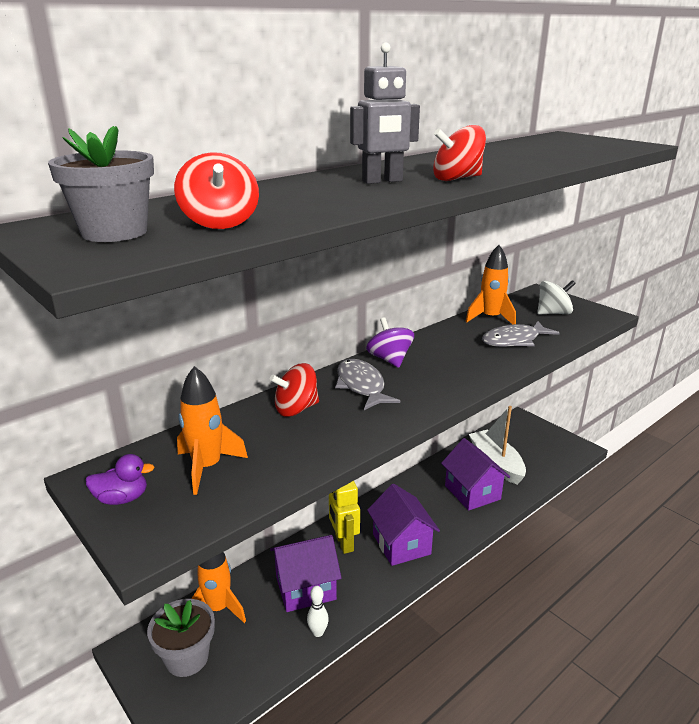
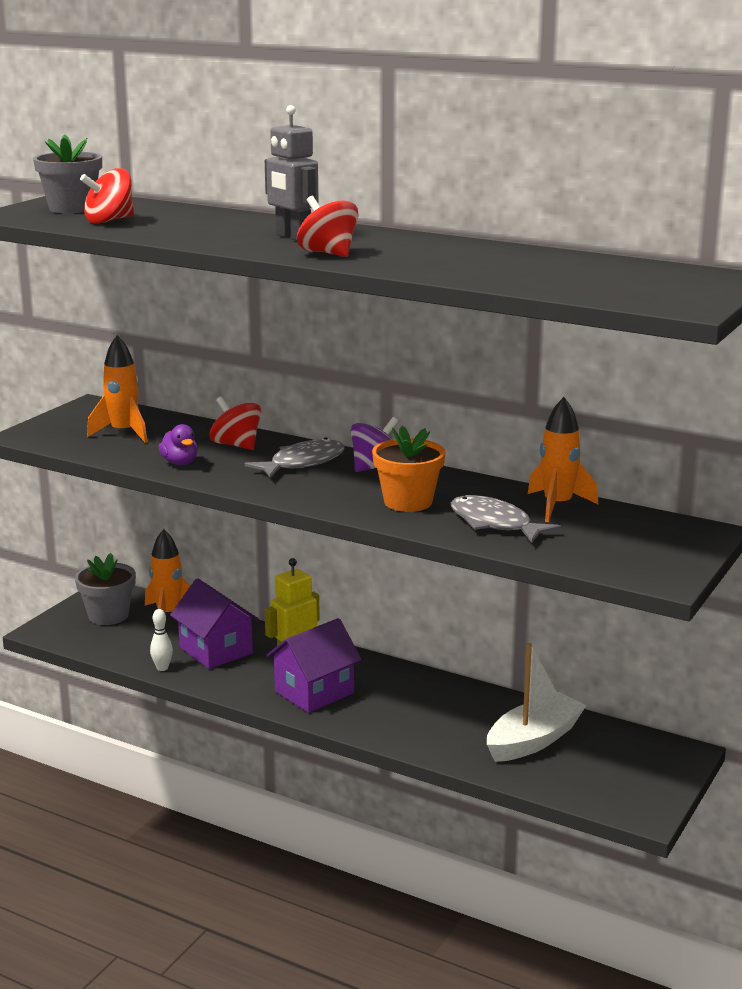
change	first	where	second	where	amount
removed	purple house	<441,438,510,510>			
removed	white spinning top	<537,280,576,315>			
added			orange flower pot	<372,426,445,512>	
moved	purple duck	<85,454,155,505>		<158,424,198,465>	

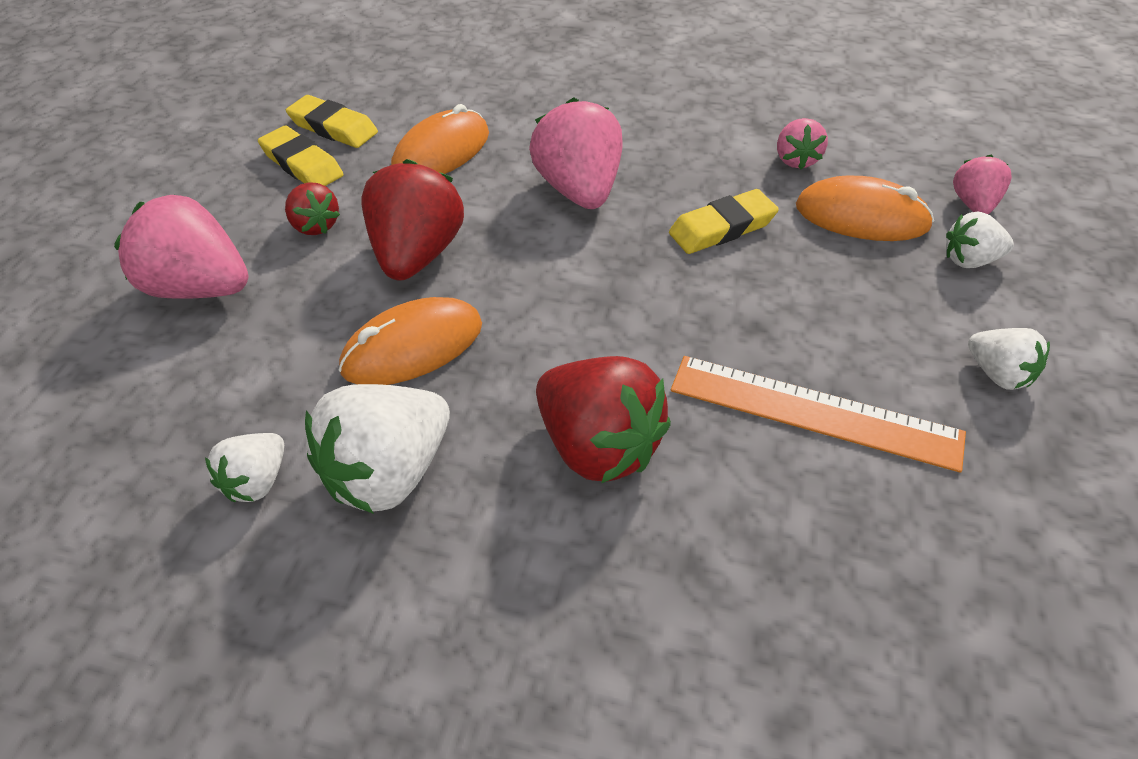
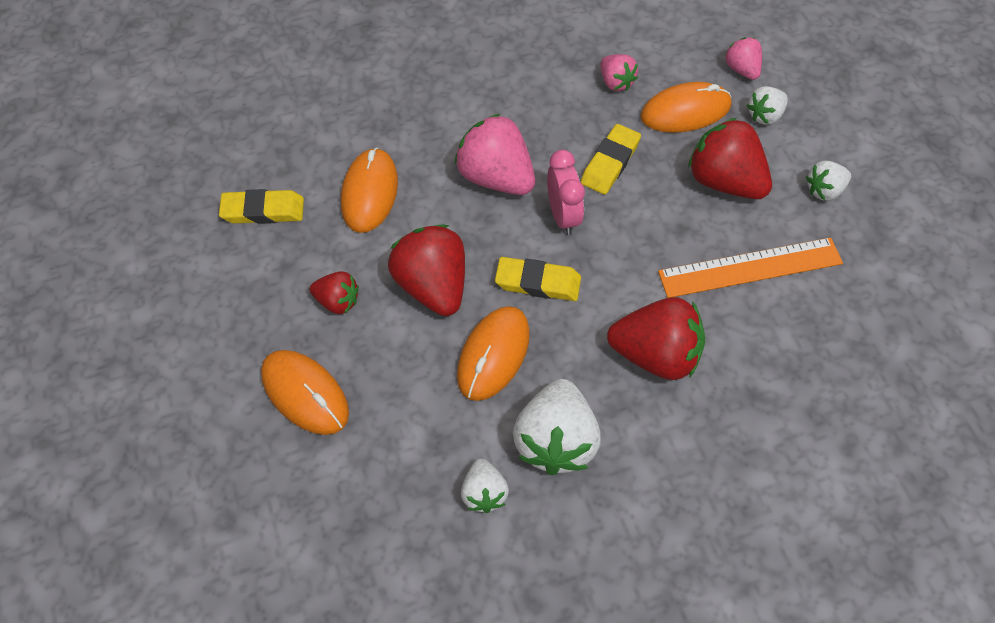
change	first	where	second	where	amount
added			pink clock	<547,150,585,235>	
added			red strawberry	<688,117,772,199>	
moved	yellow eraser	<258,126,343,186>		<495,257,581,301>	
replaced	pink strawberry	<114,195,248,299>	orange mouse	<261,350,349,435>	
turned	white strawberry	<968,328,1050,390>		<806,161,851,201>	135 degrees clockwise

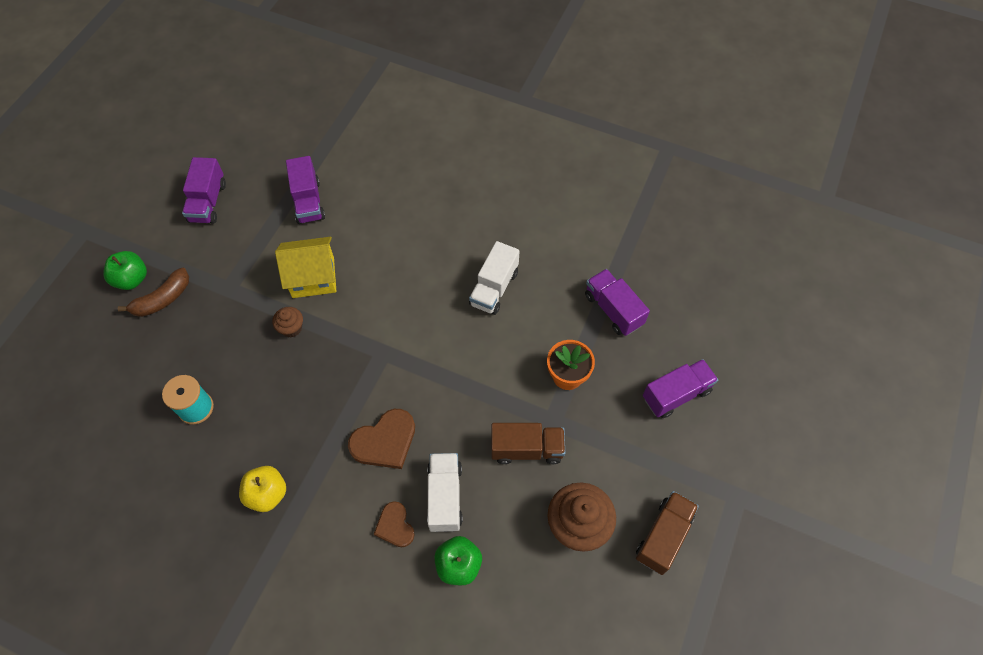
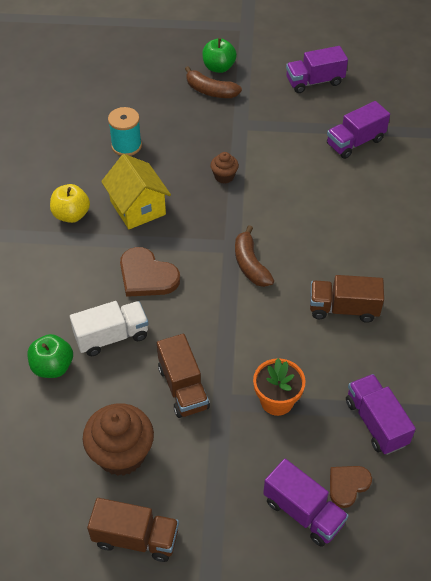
change	first	where	second	where	amount
added			brown banana	<235,225,274,287>	
moved	yellow house	<275,237,336,298>		<101,154,171,229>	
moved	brown heart	<374,501,415,547>		<330,466,372,508>	
recoloured	white truck	<469,241,520,315>	brown truck	<310,275,384,323>	
turned	purple truck	<585,269,650,336>		<346,374,416,455>	60 degrees counterclockwise

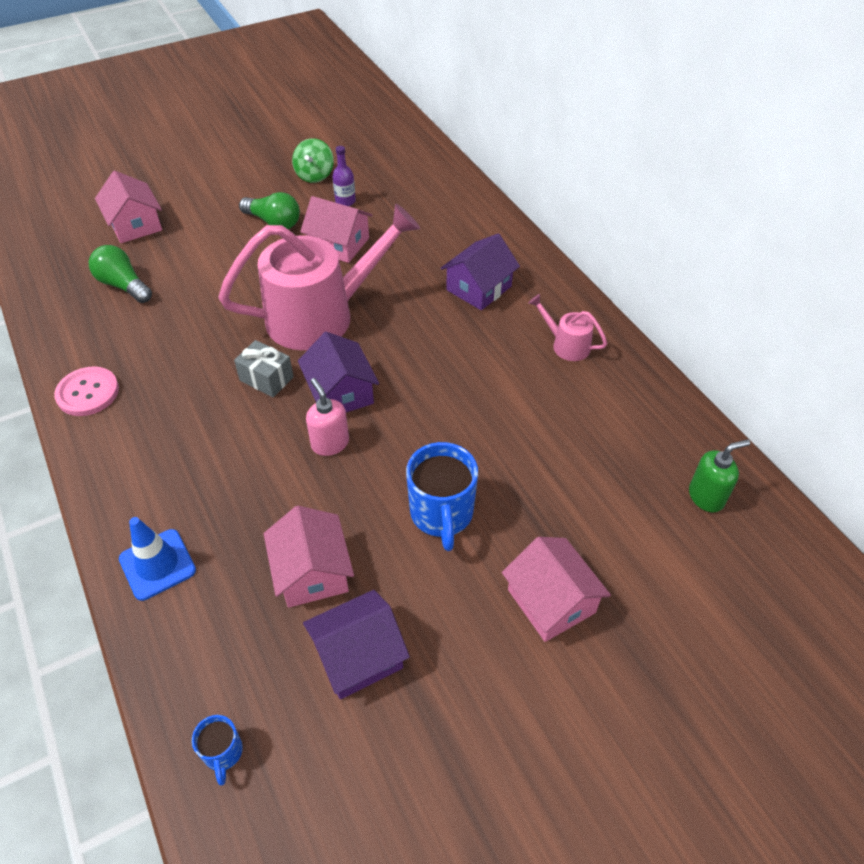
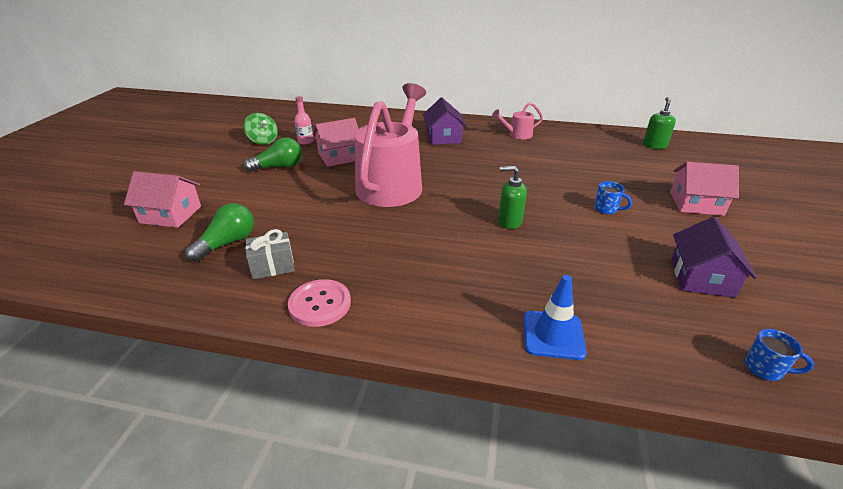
change	first	where	second	where	amount
removed	pink house	<264,506,354,608>			
removed	purple house	<298,332,379,412>			
moved	grey gift	<234,340,294,397>		<245,229,295,279>	
recoloured	pink soap dispenser	<306,378,349,456>	green soap dispenser	<498,166,527,229>	
recoloured	purple bottle	<332,146,356,206>	pink bottle	<294,96,314,145>	
turned	green light bulb	<89,245,152,303>		<185,203,254,262>	135 degrees clockwise
resized	blue mug	<406,442,478,551>		<594,181,632,214>	x0.51

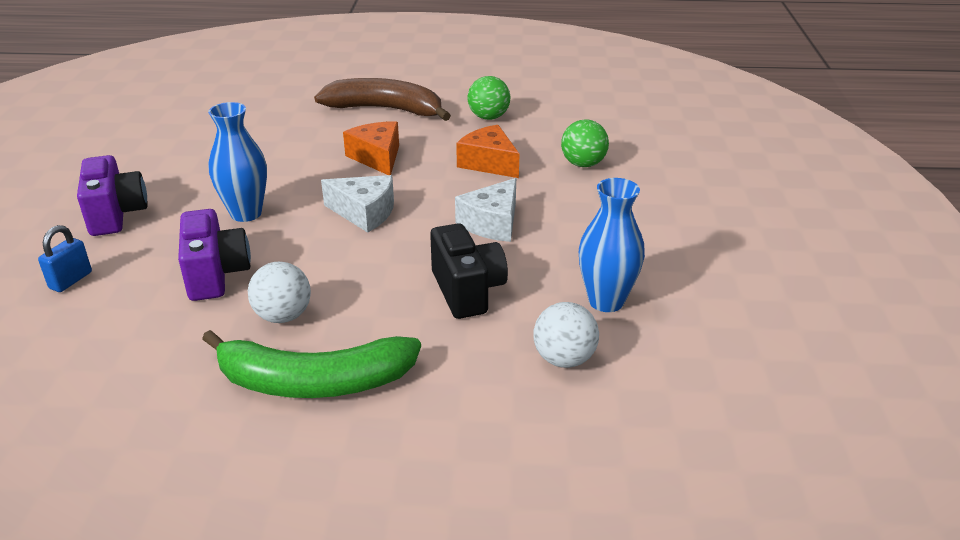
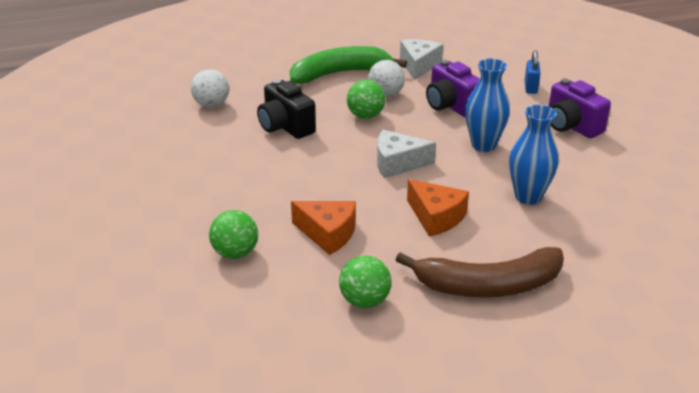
change	first	where	second	where	amount
added			green ball	<347,80,385,119>	
moved	white cheese	<455,178,516,242>		<400,39,443,80>	
moved	blue vase	<579,178,645,312>		<509,105,559,205>	

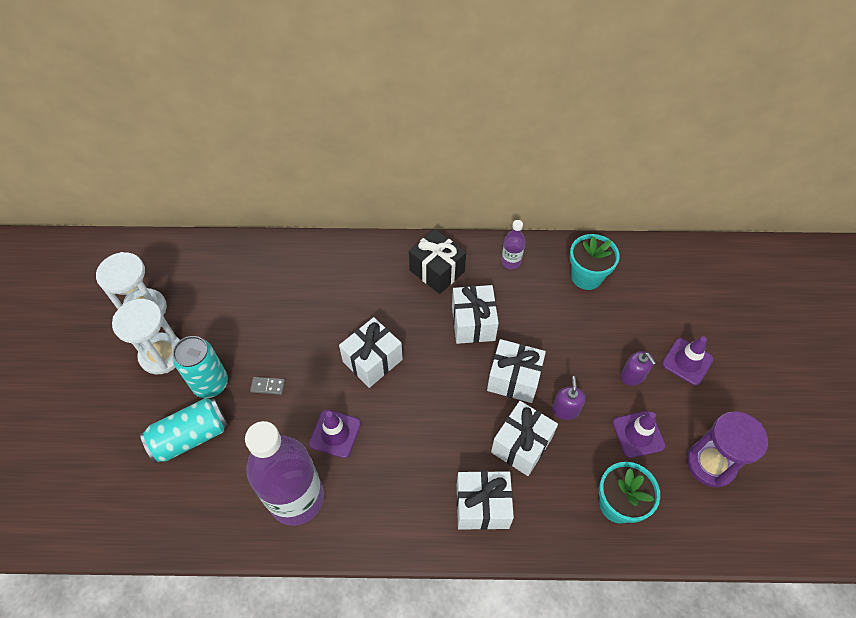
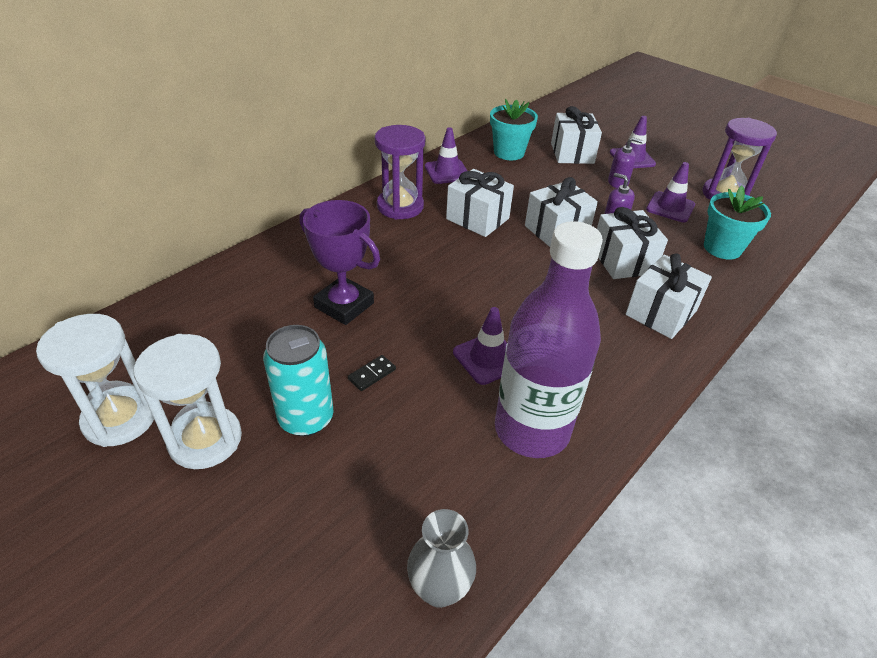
change	first	where	second	where	amount
removed	turquoise can	<140,398,228,463>			
added			purple trophy	<299,200,380,325>	
added			grey vase	<407,509,476,608>	
moved	white gift	<339,317,403,388>		<551,106,602,164>	
replaced	black gift	<409,229,466,294>	purple hourglass	<375,125,425,220>	
replaced	purple bottle	<501,220,525,269>	purple traffic cone	<425,127,467,184>	
recoloured	grey domino	<250,377,285,395>	black domino	<348,355,396,391>	

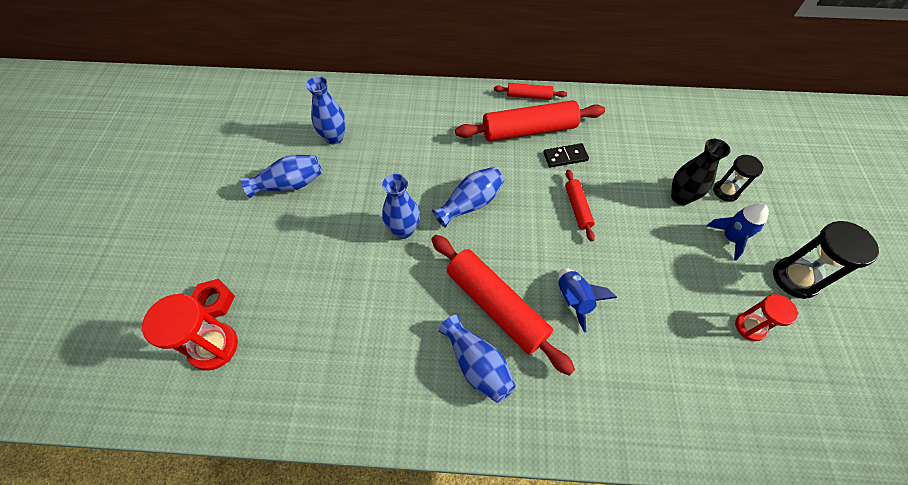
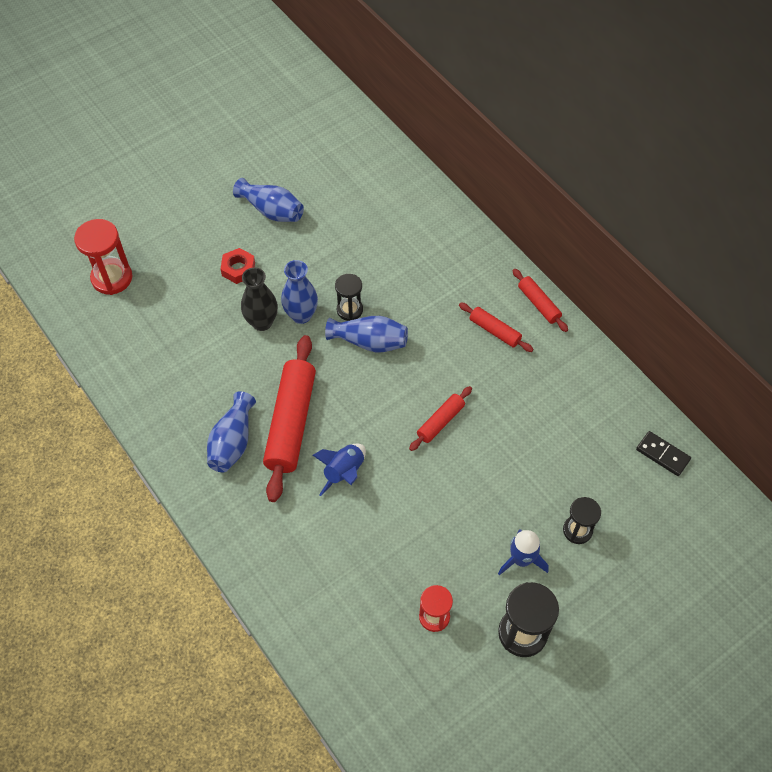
change	first	where	second	where	amount
removed	blue vase	<306,76,346,144>			
added			black hourglass	<335,274,363,321>	
moved	red nut	<191,279,235,318>		<220,248,255,284>	
moved	black domino	<543,143,589,167>		<636,431,691,476>	
moved	black vase	<671,139,731,205>		<241,267,278,331>	
resized	red rolling pin	<455,100,605,142>		<459,302,533,352>	x0.51

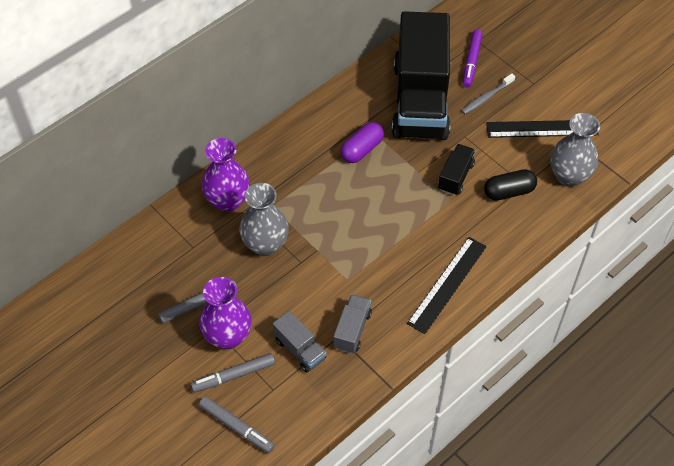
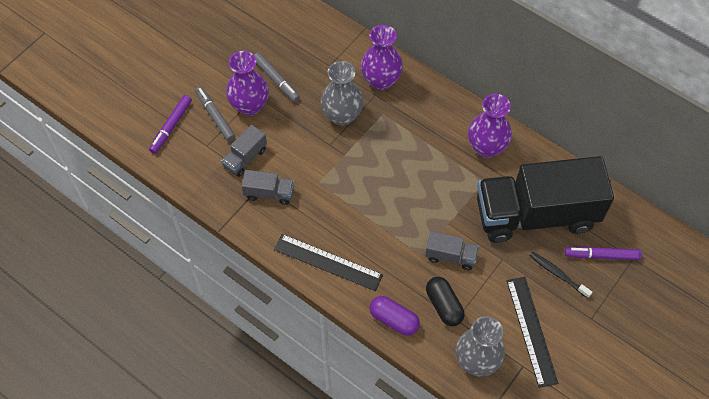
change	first	where	second	where	amount
added			purple vase	<468,94,512,158>	
moved	purple capsule	<341,122,384,163>		<369,296,420,336>	
recoloured	grey marker	<199,396,275,453>	purple marker	<149,95,192,154>	
recoloured	black truck	<438,144,476,195>	grey truck	<425,231,479,270>	
recoloured	grey toothbrush	<461,73,515,114>	black toothbrush	<530,252,592,298>	

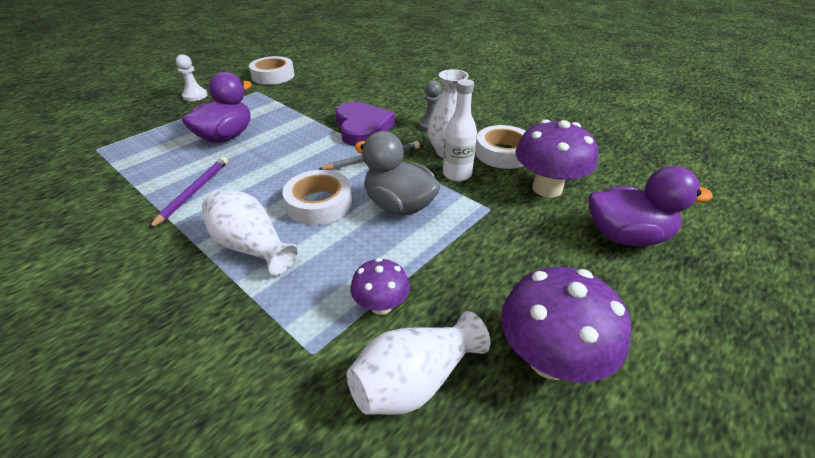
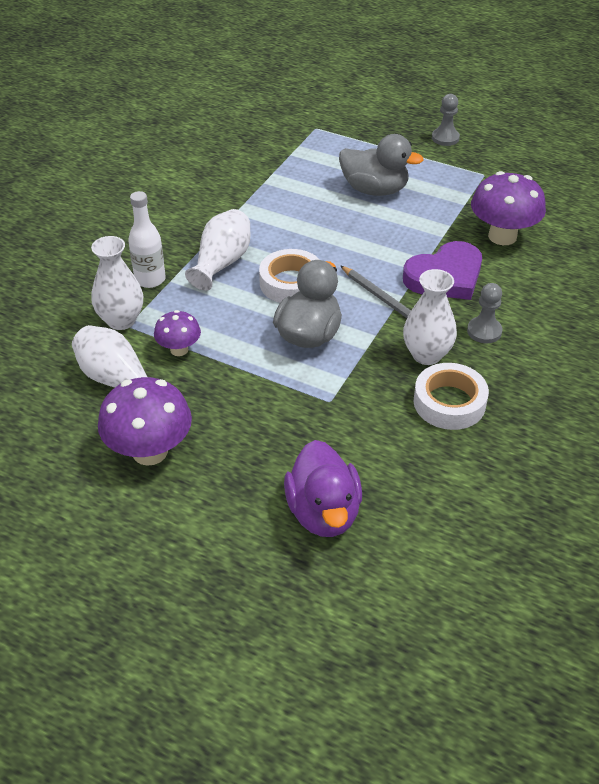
change	first	where	second	where	amount
removed	purple pencil	<149,157,228,229>			
removed	white tape	<249,56,295,85>			
added			white vase	<91,236,143,330>	
moved	white bottle	<443,79,477,182>		<128,191,166,288>	
moved	purple mushroom	<515,119,598,198>		<471,171,546,245>	
recoloured	white pawn	<176,54,208,101>	grey pawn	<432,94,460,146>	
recoloured	purple duck	<182,72,252,143>	grey duck	<339,134,423,196>	

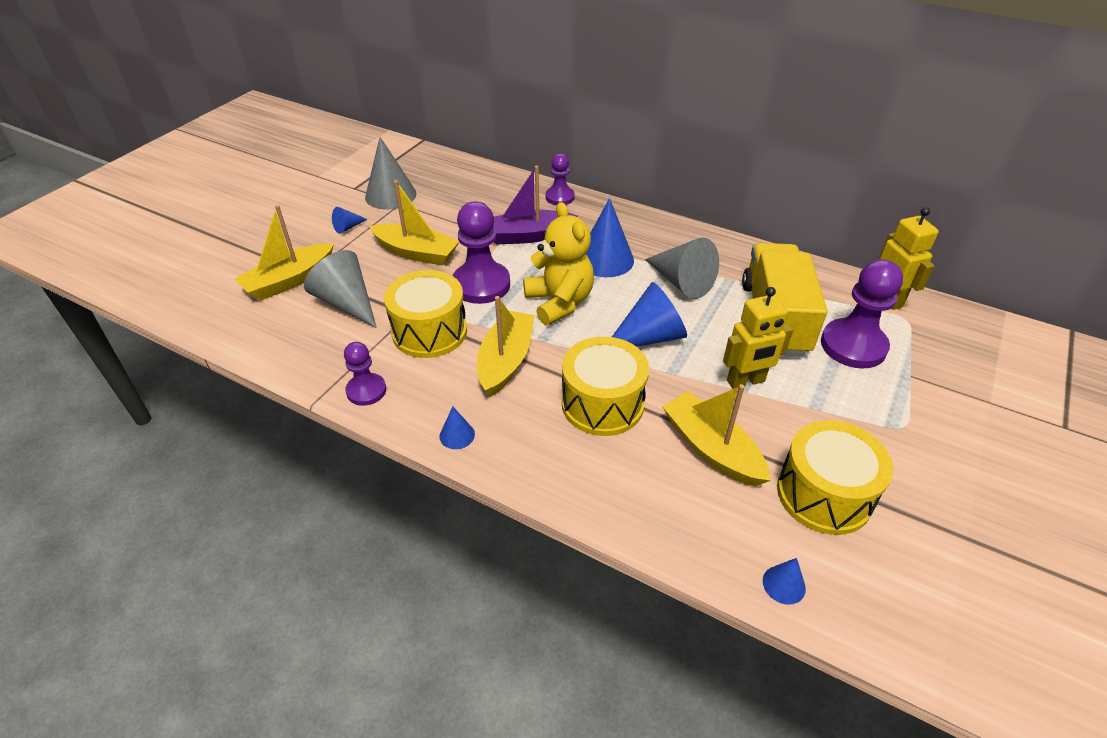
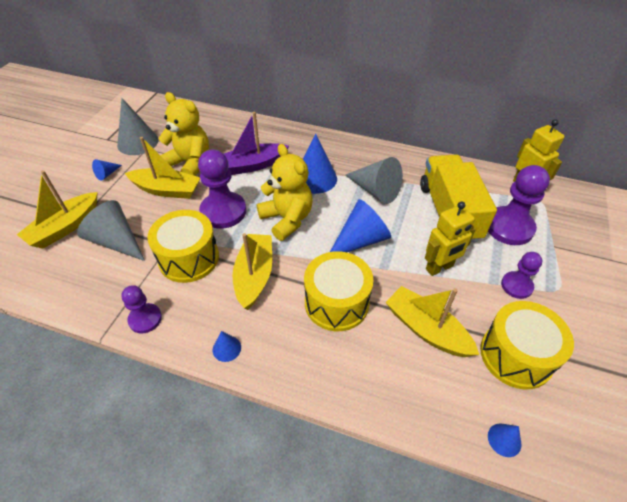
change	first	where	second	where	amount
added			yellow teddy bear	<158,92,209,176>	
moved	purple pawn	<546,153,575,205>		<501,252,542,299>	

